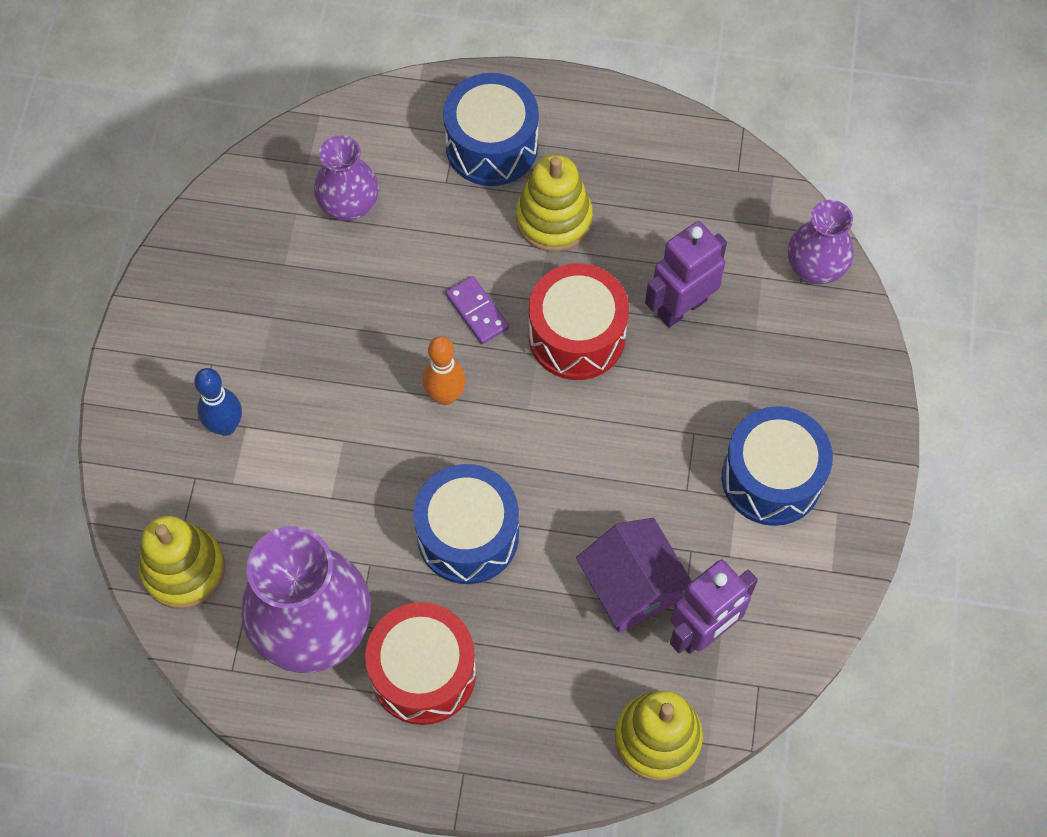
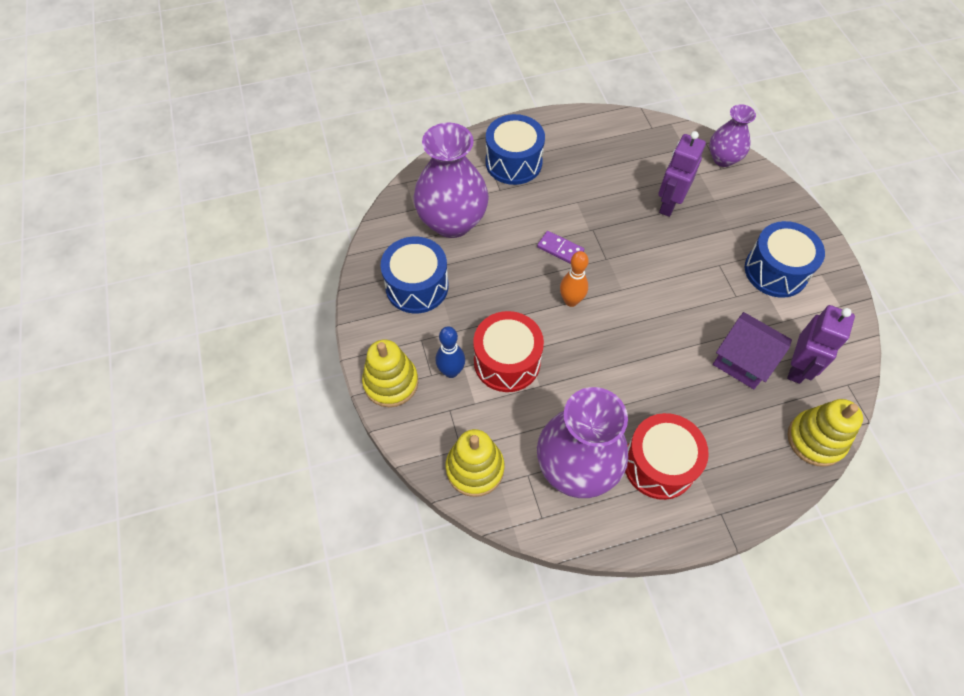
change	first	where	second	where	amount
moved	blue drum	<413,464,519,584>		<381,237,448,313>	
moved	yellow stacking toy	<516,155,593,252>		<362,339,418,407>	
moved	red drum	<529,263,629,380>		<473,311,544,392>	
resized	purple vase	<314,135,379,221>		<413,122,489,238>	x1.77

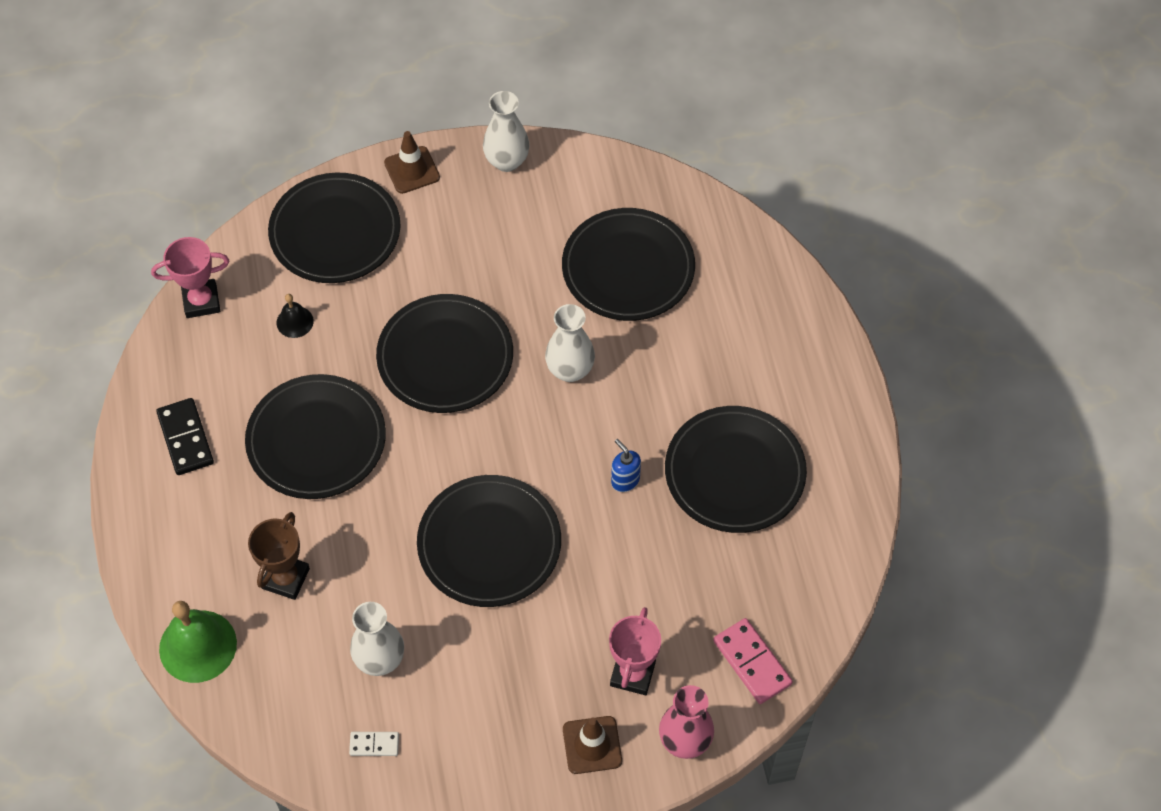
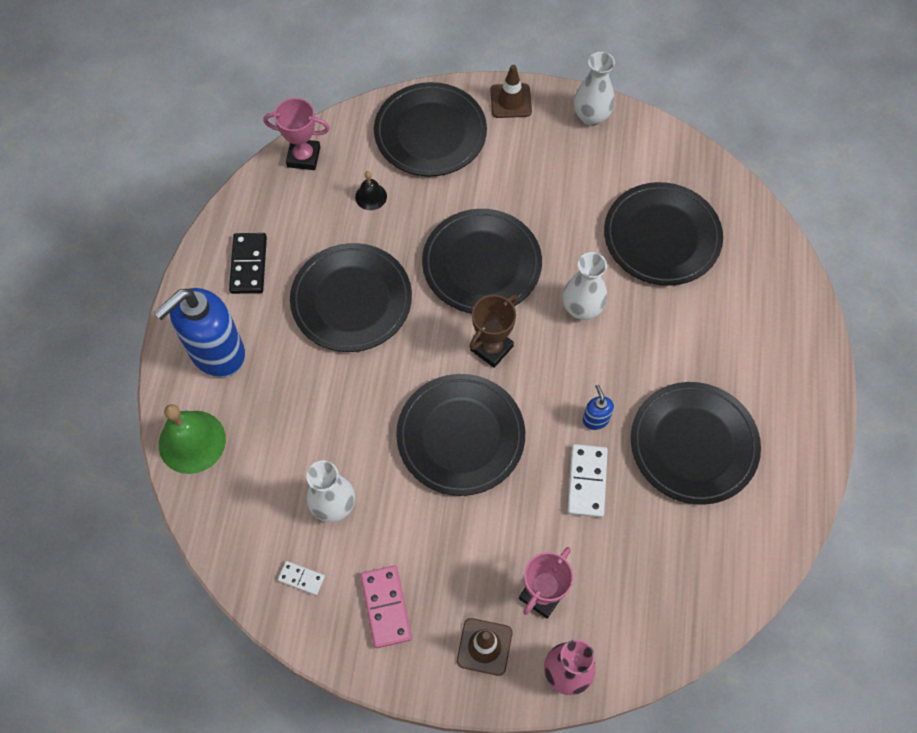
change	first	where	second	where	amount
added			blue soap dispenser	<154,288,245,378>	
added			white domino	<567,444,608,518>	
moved	brown trophy	<248,512,310,600>		<469,295,517,368>	
moved	pink domino	<713,618,793,704>		<361,566,412,648>	

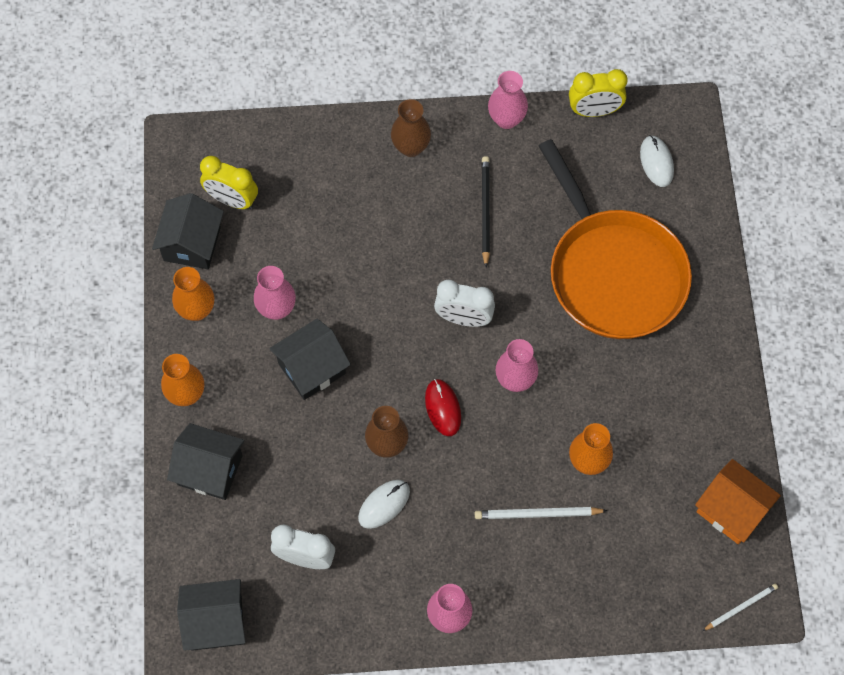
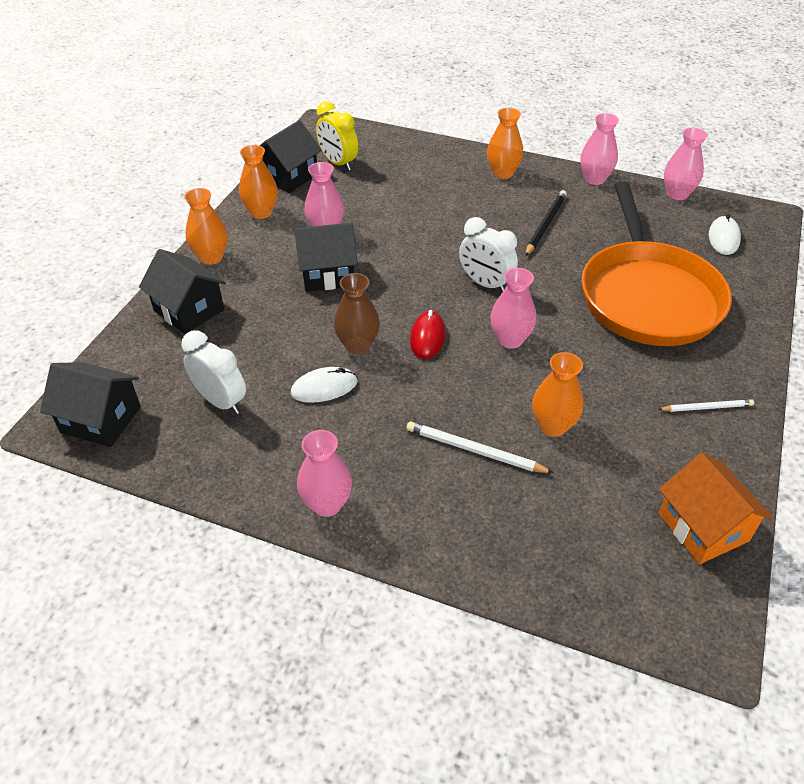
change	first	where	second	where	amount
moved	white pencil	<703,584,778,631>		<658,399,754,412>	
replaced	yellow clock	<569,69,627,117>	pink vase	<664,128,708,200>	
recoloured	brown vase	<391,99,431,157>	orange vase	<487,108,523,179>	

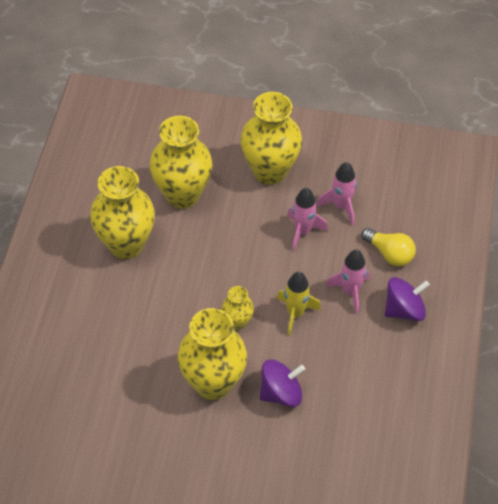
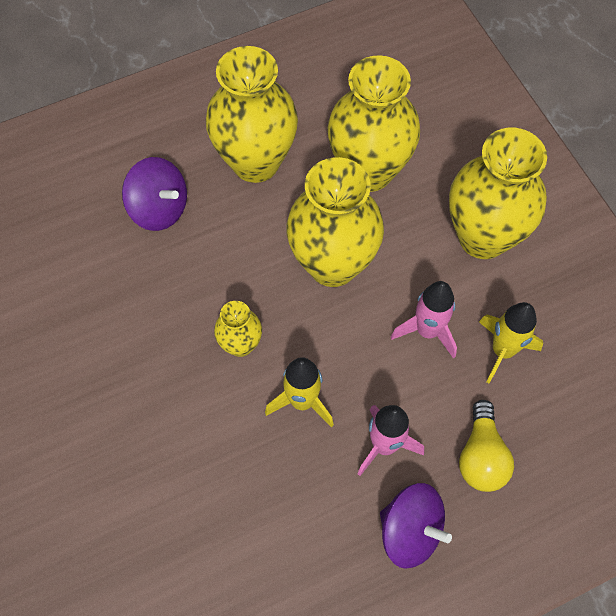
change	first	where	second	where	amount
moved	yellow vase	<178,308,247,400>		<286,157,384,287>	
moved	purple spinning top	<260,359,305,407>		<122,157,187,231>	
recoloured	pink rocket	<317,162,357,225>	yellow rocket	<479,302,543,383>	

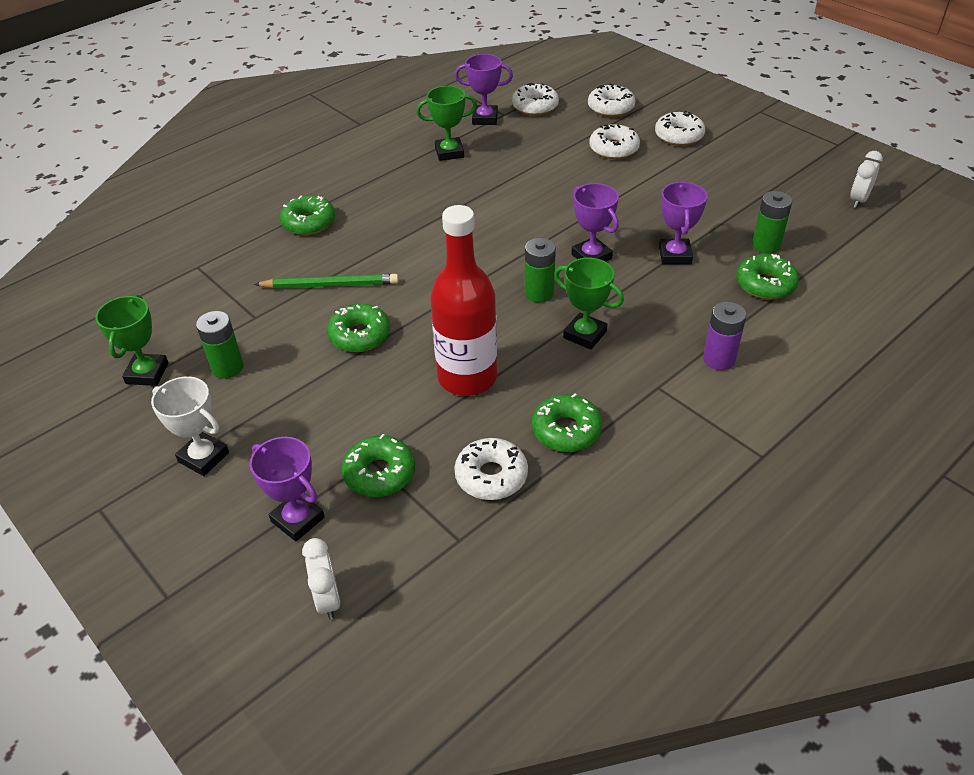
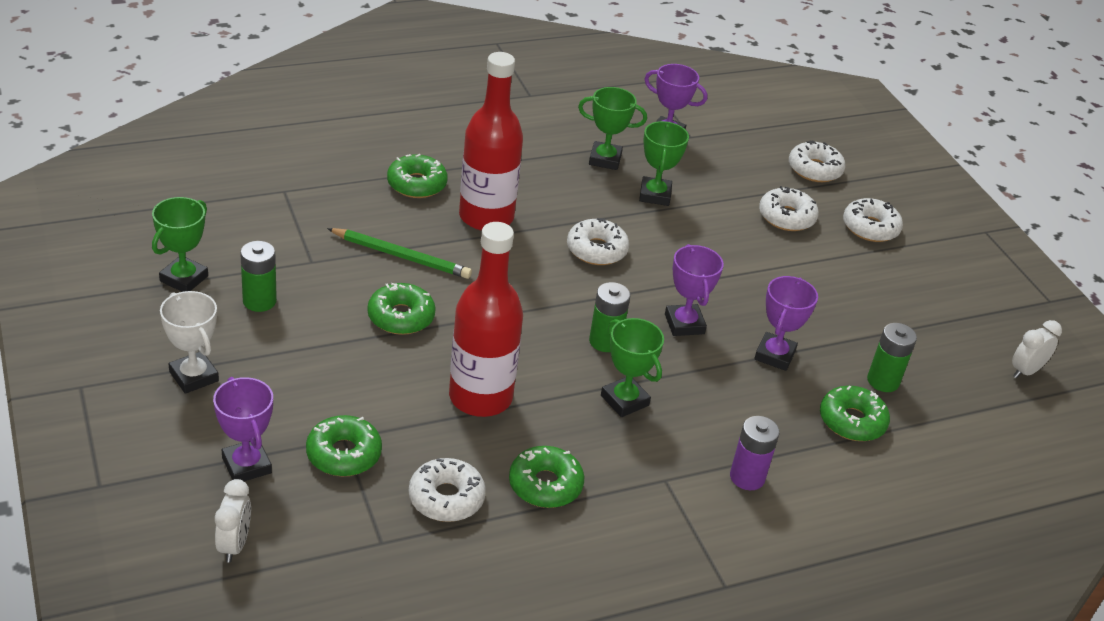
change	first	where	second	where	amount
added			red bottle	<459,52,523,231>	
added			green trophy	<639,121,689,206>	
moved	white donut	<512,83,559,116>		<567,218,629,265>	

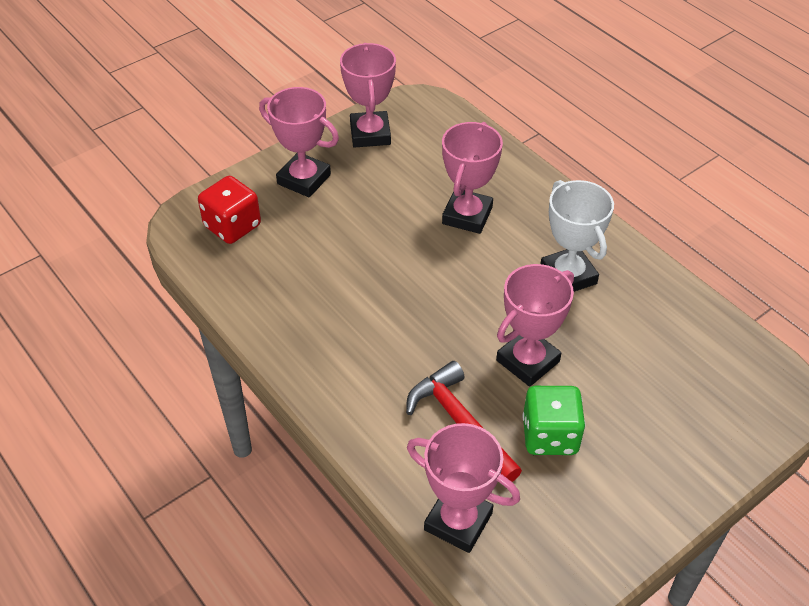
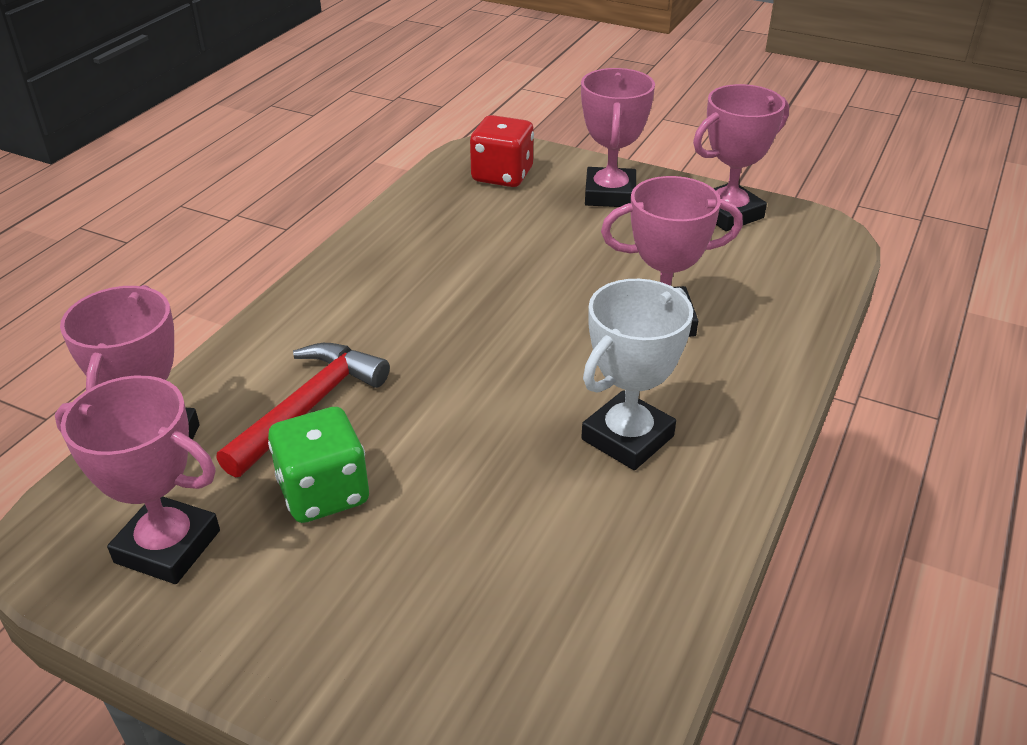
change	first	where	second	where	amount
moved	pink trophy	<496,264,574,387>		<55,375,220,584>	

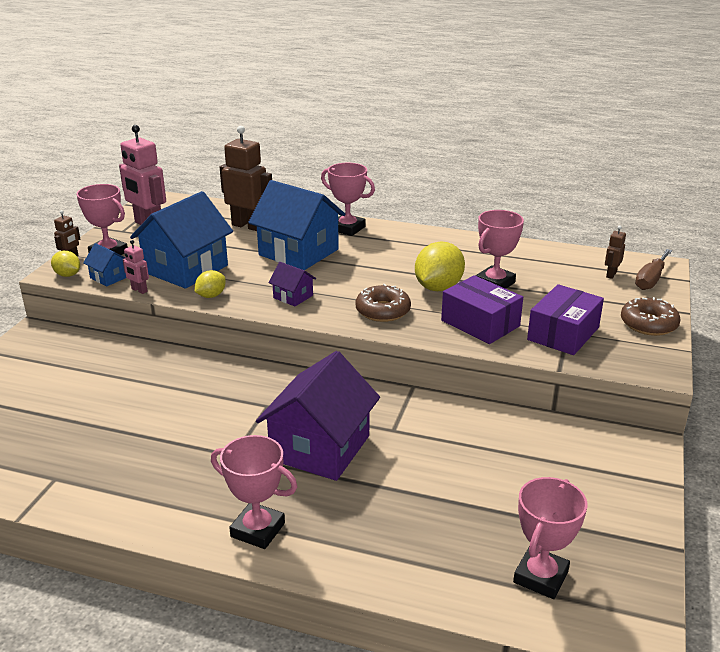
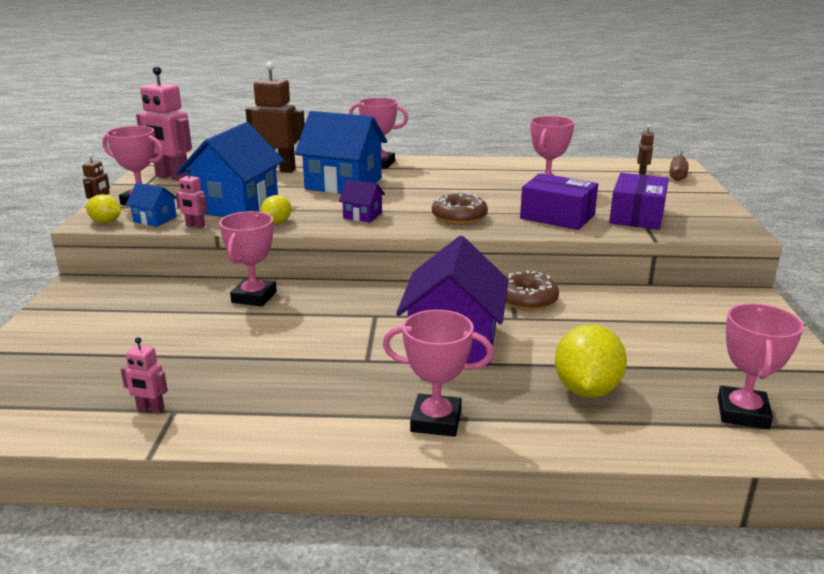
change	first	where	second	where	amount
added			pink robot	<121,337,168,413>	
added			pink trophy	<219,211,277,306>	
moved	yellow lemon	<415,242,465,291>		<555,324,627,398>	
moved	brown donut	<621,297,681,336>		<505,270,559,311>	

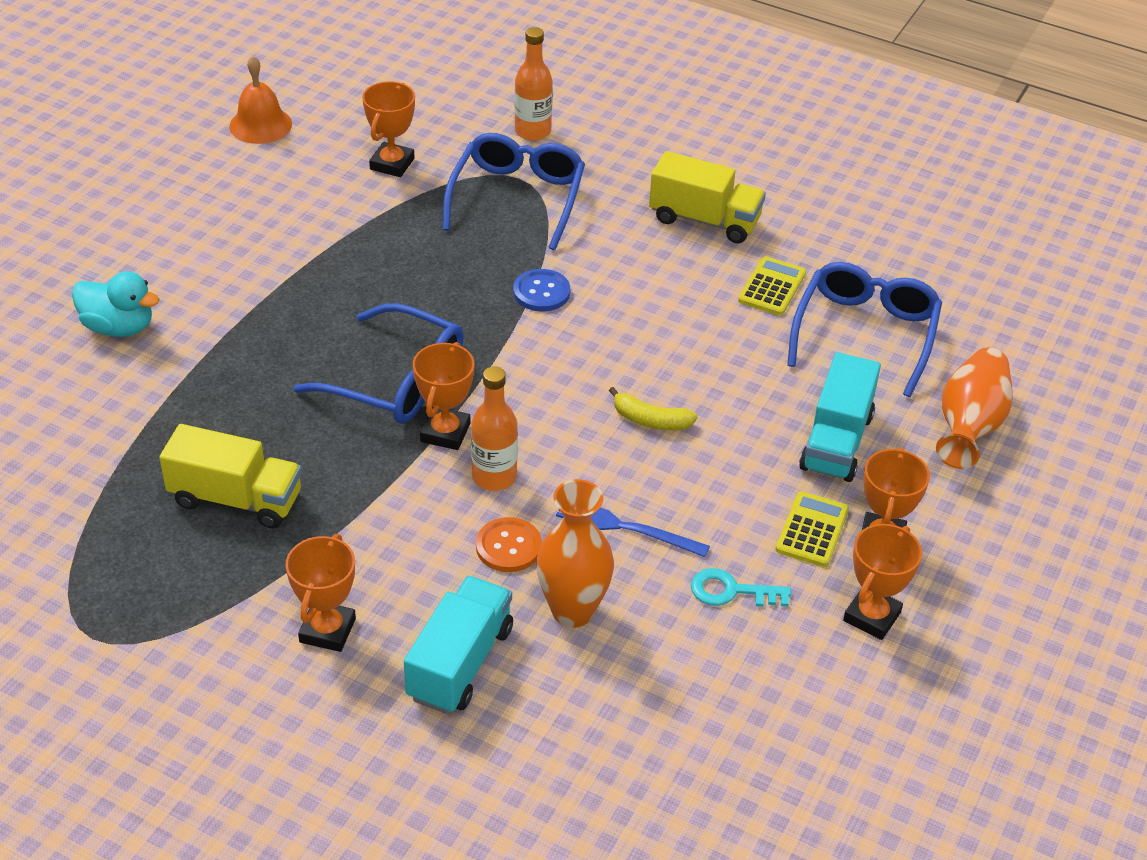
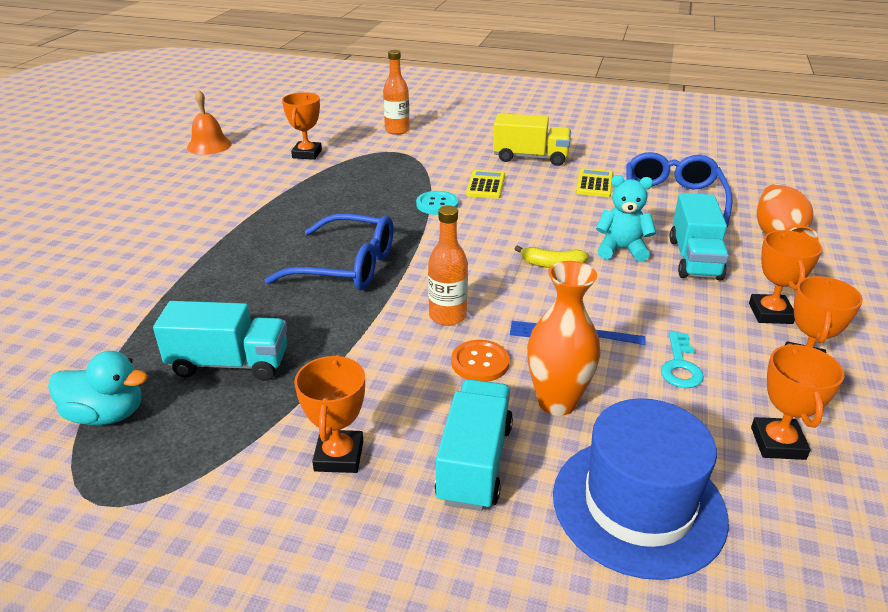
change	first	where	second	where	amount
removed	blue glasses	<442,133,585,250>			
added			blue hat	<553,398,729,580>	
added			turquoise teddy bear	<596,175,656,262>	
moved	turquoise duck	<72,271,160,337>		<48,351,148,425>	
moved	orange trophy	<413,342,474,450>		<751,344,844,460>	
moved	yellow calculator	<775,491,849,567>		<466,170,505,199>	
recoloured	yellow truck	<159,424,302,529>	turquoise truck	<153,301,287,381>	
recoloured	blue button	<513,269,570,311>	turquoise button	<416,191,458,215>	
turned	turquoise key	<691,568,791,607>		<660,331,704,388>	75 degrees counterclockwise

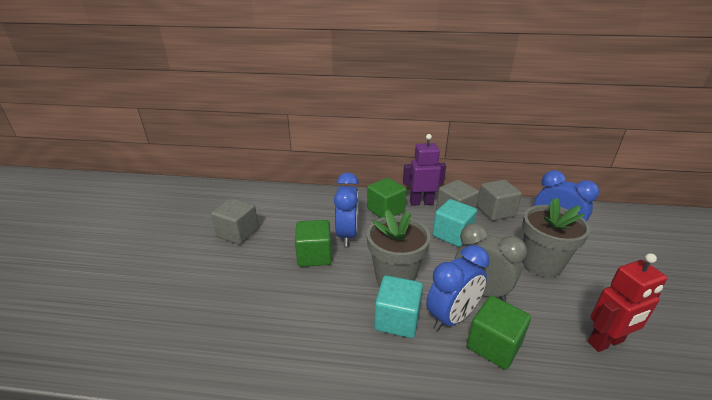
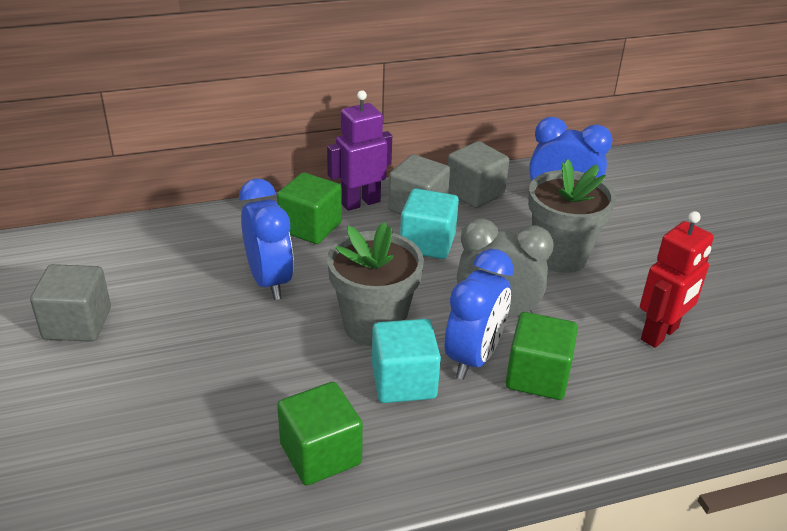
change	first	where	second	where	amount
moved	green cube	<295,220,332,267>		<277,382,363,486>	

